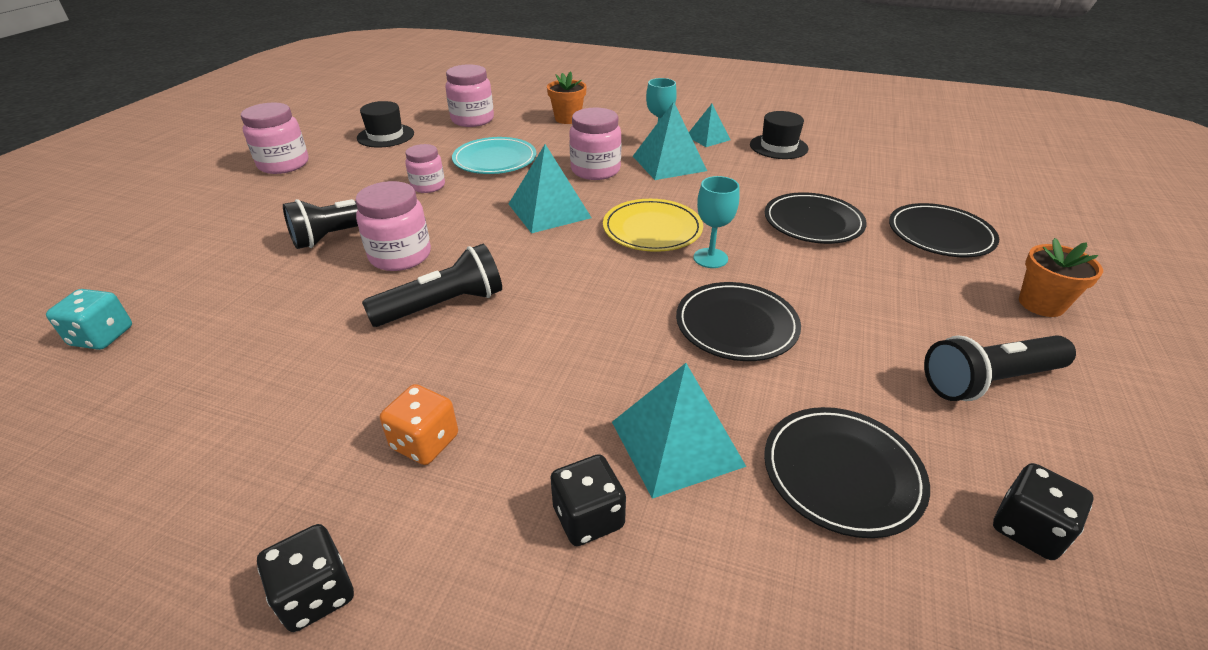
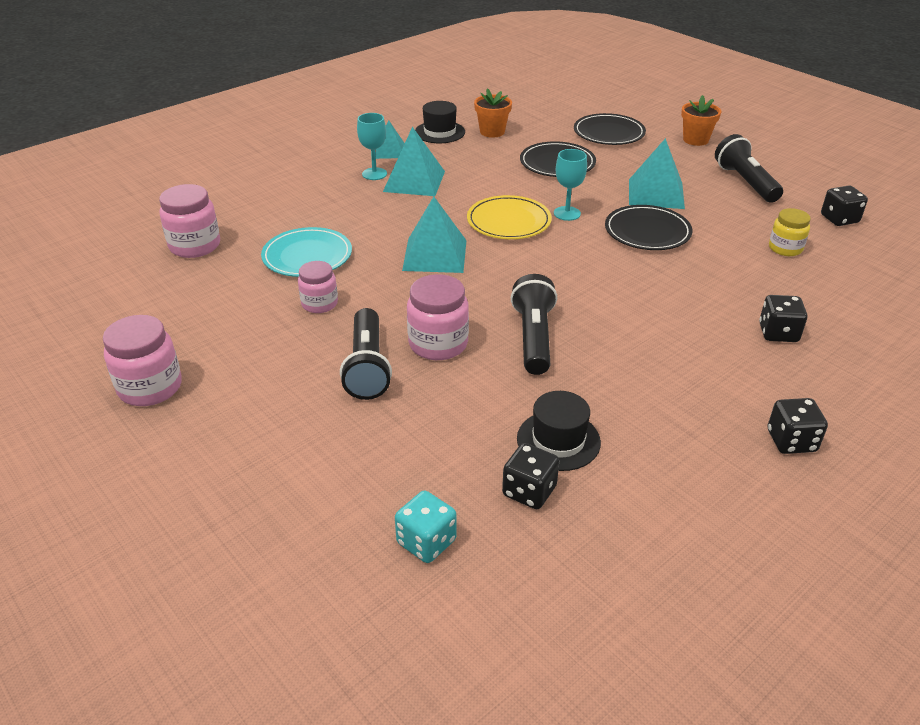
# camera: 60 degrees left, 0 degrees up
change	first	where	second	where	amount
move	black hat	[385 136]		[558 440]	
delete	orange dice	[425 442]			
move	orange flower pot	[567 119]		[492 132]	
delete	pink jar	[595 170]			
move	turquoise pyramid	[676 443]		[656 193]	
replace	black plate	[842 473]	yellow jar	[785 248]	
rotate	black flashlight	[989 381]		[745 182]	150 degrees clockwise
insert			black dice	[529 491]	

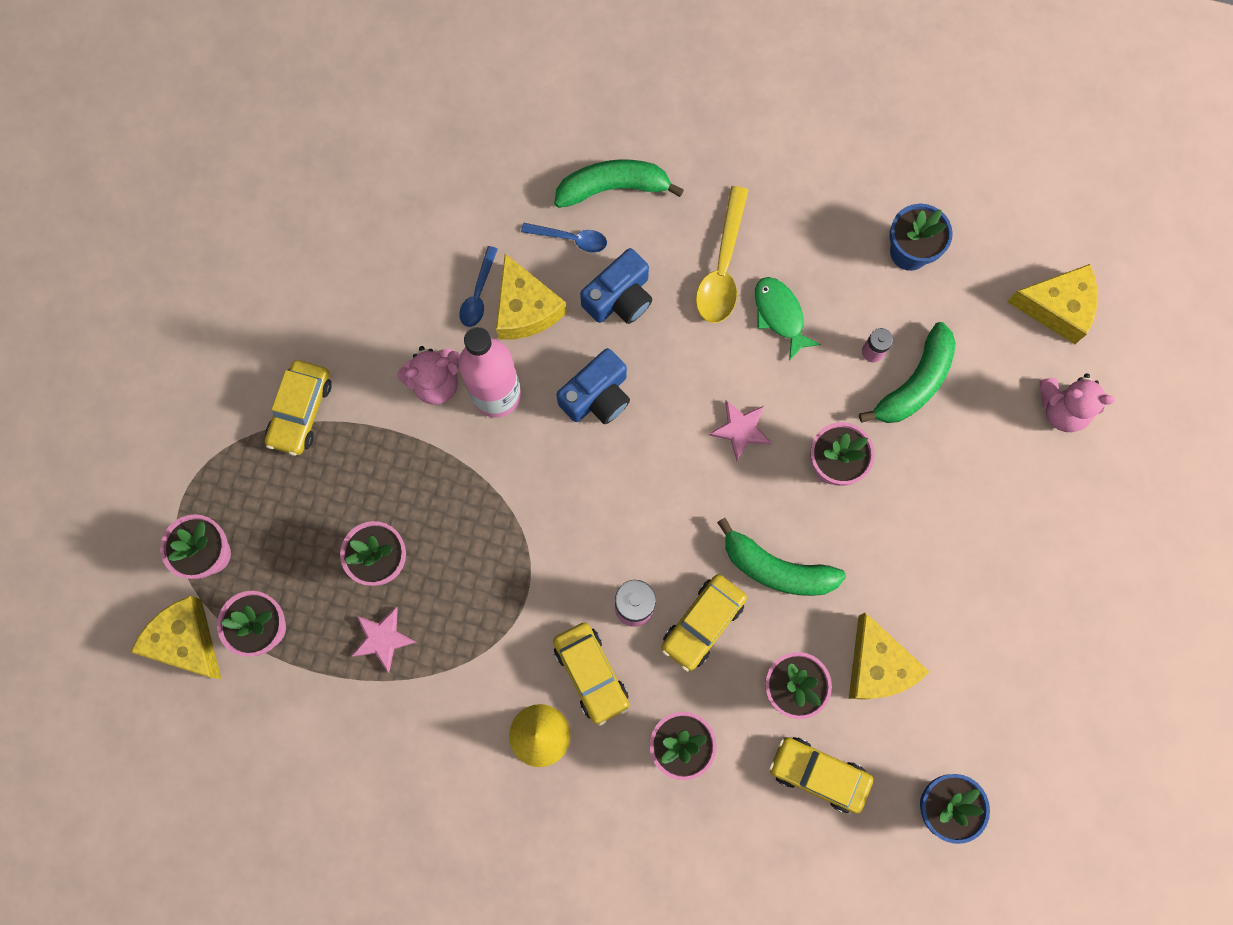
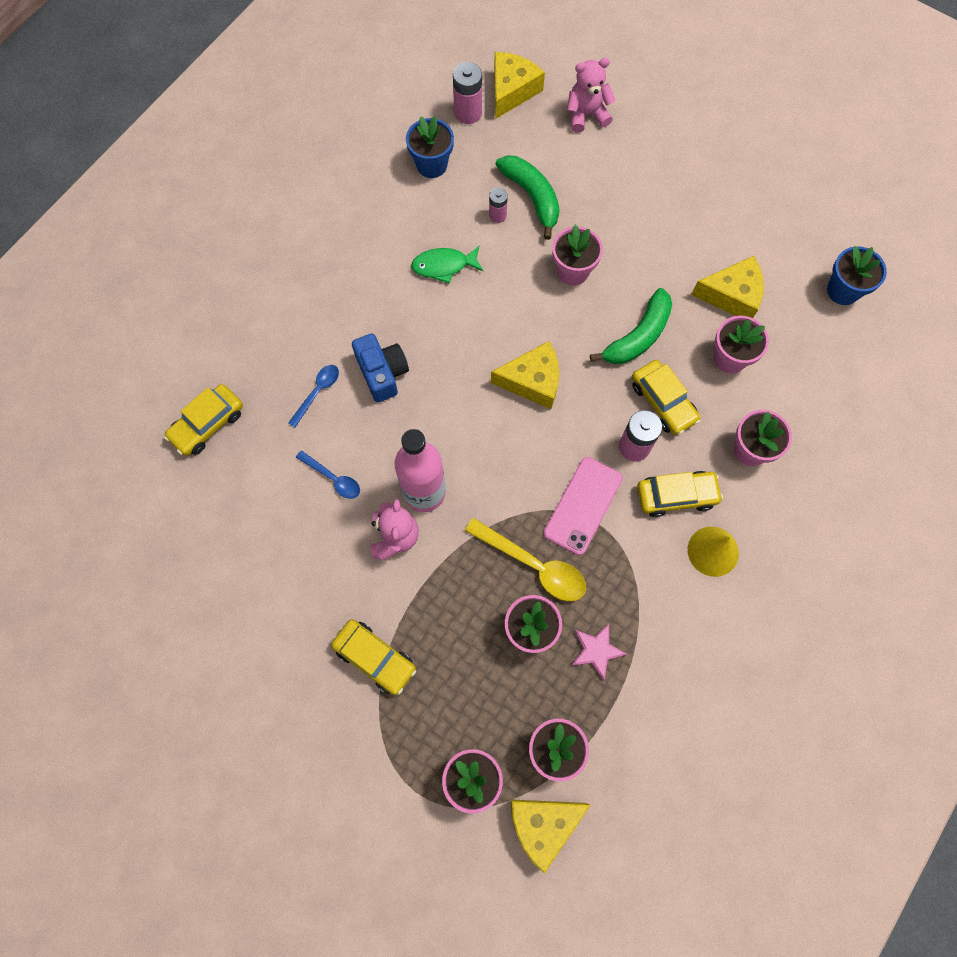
# camera: 70 degrees left, 5 degrees down
change	first	where	second	where	amount
move	yellow cheese	[525 308]		[532 381]	
delete	green banana	[613 188]			
delete	blue camera	[597 396]			
move	yellow spoon	[722 267]		[533 565]	
delete	pink star	[741 430]			
move	yellow car	[818 774]		[208 424]	
rotate	pink teddy bear	[1062 409]		[586 115]	135 degrees counterclockwise
insert			pink battery	[468 113]	
insert			pink phone	[583 505]	

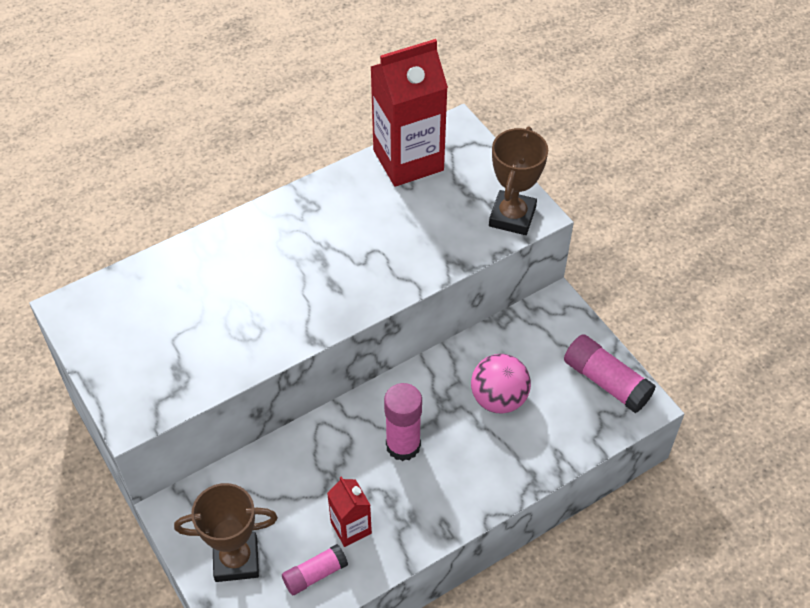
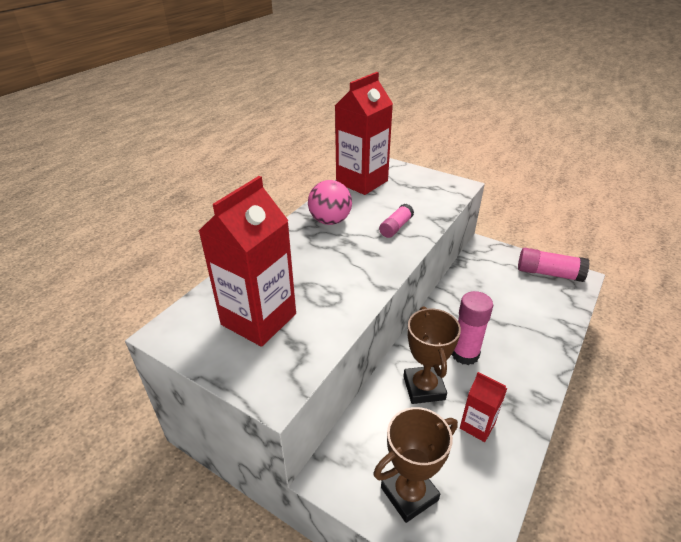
# camera: 25 degrees left, 15 degrees down
change	first	where	second	where	amount
move	pink glue stick	[315 574]		[396 227]	
move	pink ball	[498 399]		[330 221]	
move	brown trophy	[512 217]		[424 388]	
insert			red carton	[259 319]	

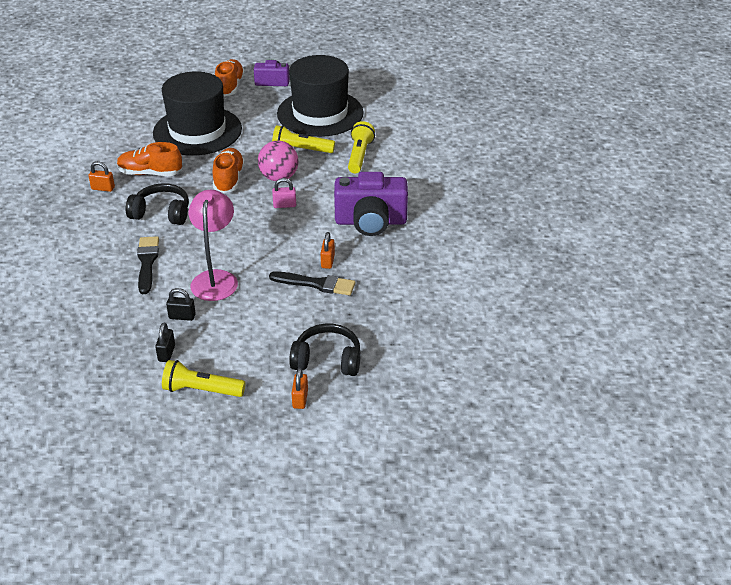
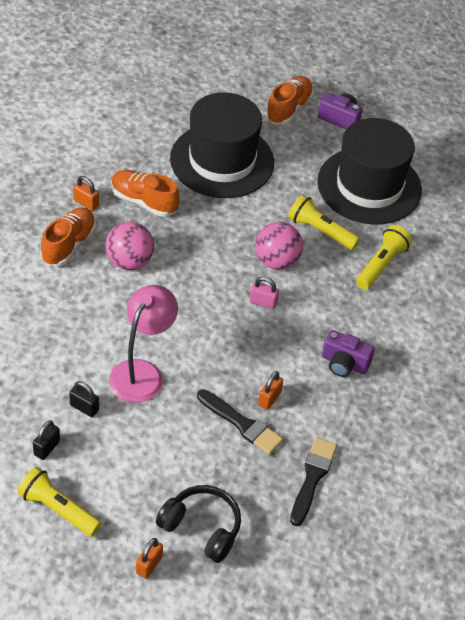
# camera: 20 degrees right, 10 degrees up
change	first	where	second	where	amount
replace	black headphones	[161 213]	pink ball	[129 261]	
move	black brush	[147 263]		[312 478]	
move	orange shoe	[229 179]		[68 245]	
resize	purple camera	[370 222]		[344 363]	x0.57

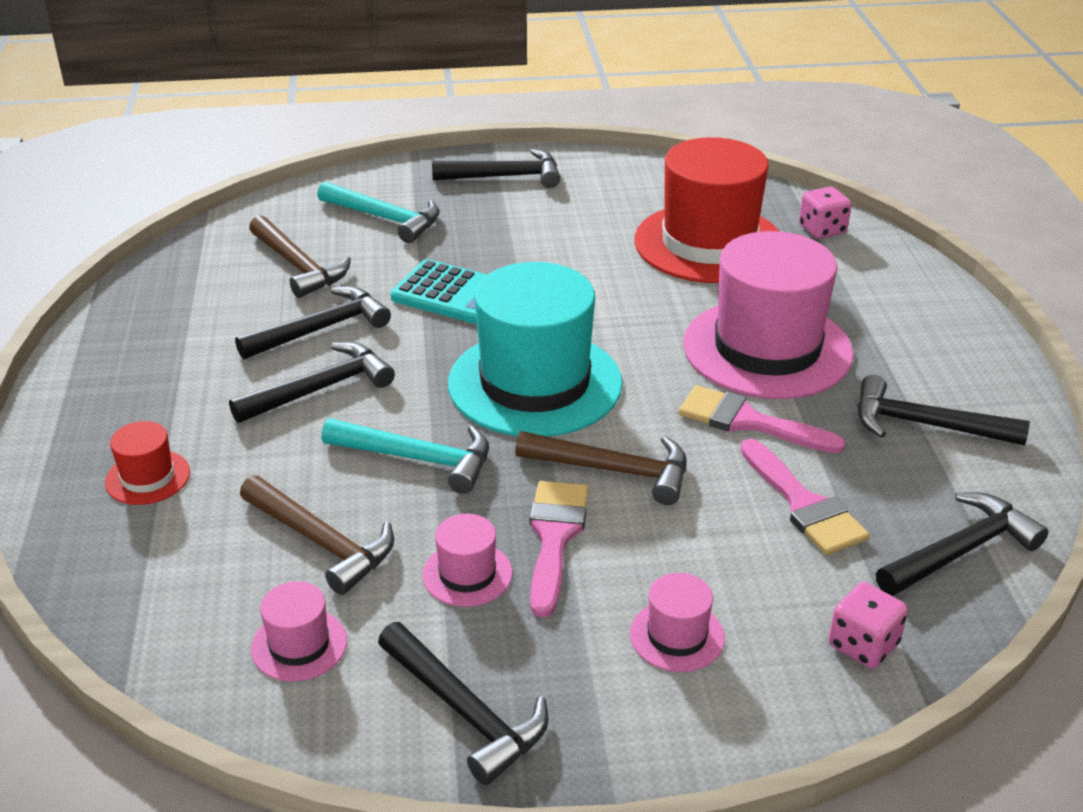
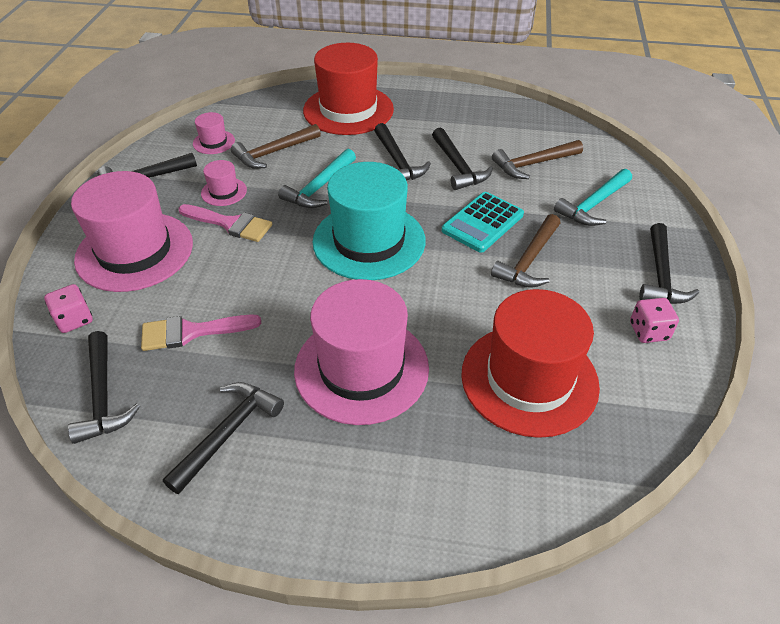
# camera: 105 degrees right, 10 degrees up
change	first	where	second	where	amount
resize	red hat	[148 477]		[348 110]	x2.30
move	brown hammer	[613 470]		[529 260]	
resize	pink hat	[677 636]		[134 251]	x2.30
delete	pink brush	[748 422]			
move	pink dice	[822 230]		[648 331]	

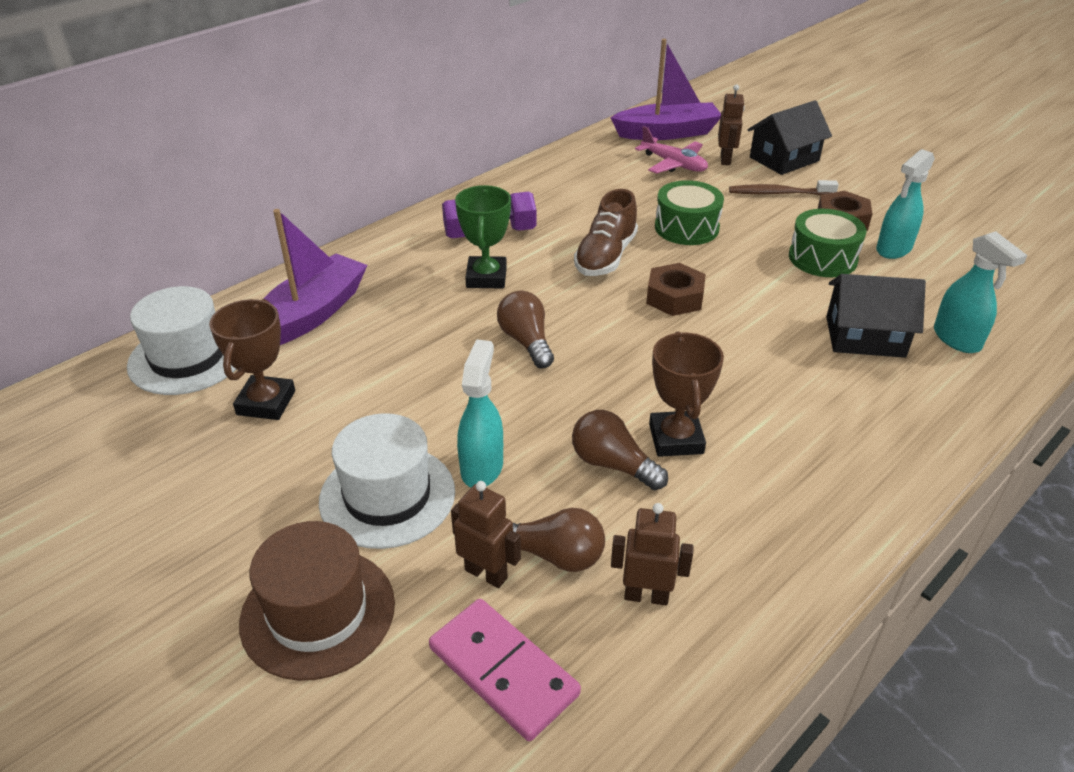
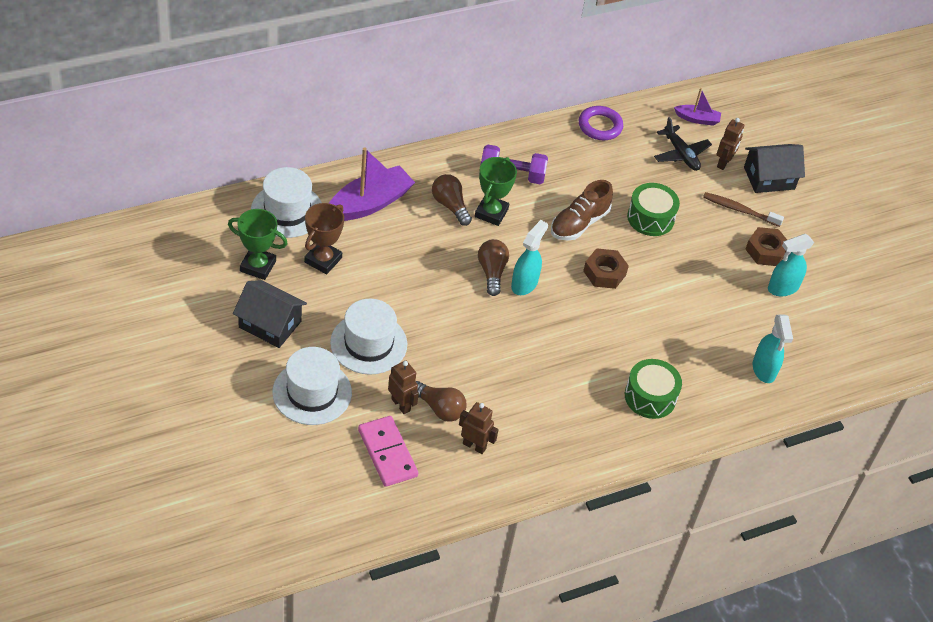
# camera: 15 degrees right, 10 degrees up
change	first	where	second	where	amount
recolor	brown hat	[318 612]	white hat	[312 392]	
move	turquoise spray bottle	[482 467]		[524 284]	
move	brown light bulb	[613 464]		[450 206]	
resize	purple boat	[667 133]		[697 119]	x0.52
recolor	pink plane	[673 164]	black plane	[681 154]	
delete	brown trophy	[676 439]			
move	green drum	[822 258]		[650 397]	
move	black house	[865 336]		[270 324]	
insert			green trophy	[258 266]	
insert			purple ring	[600 126]	

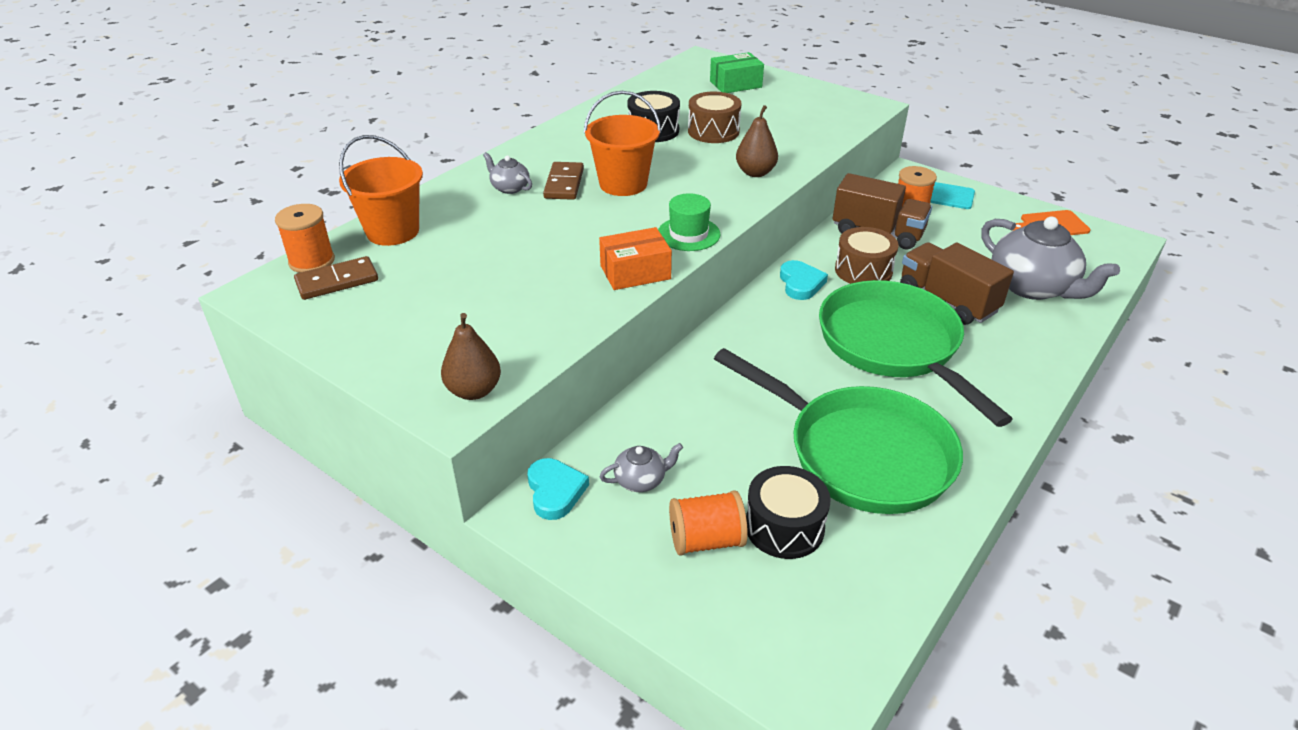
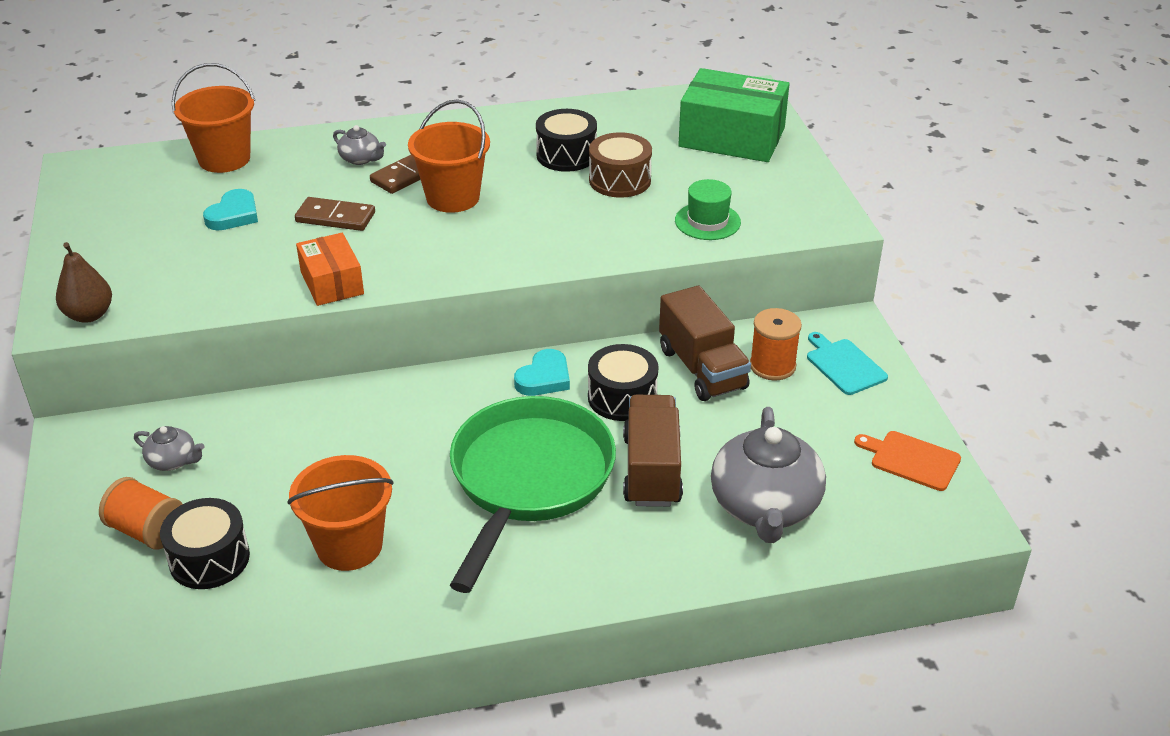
# camera: 40 degrees right, 0 degrees up
change	first	where	second	where	amount
delete	orange spool	[312 261]			
move	brown domino	[337 281]		[335 217]	
rotate	grey teapot	[509 188]		[361 159]	135 degrees clockwise
move	turquoise heart	[555 491]		[234 215]	
rotate	orange box	[635 272]		[332 283]	45 degrees clockwise
move	green hat	[688 234]		[707 221]	
resize	green box	[735 84]		[731 137]	x1.70
replace	green pan	[860 454]	orange bucket	[349 546]	
delete	brown pear	[755 173]			
recolor	brown drum	[863 270]	black drum	[622 397]	

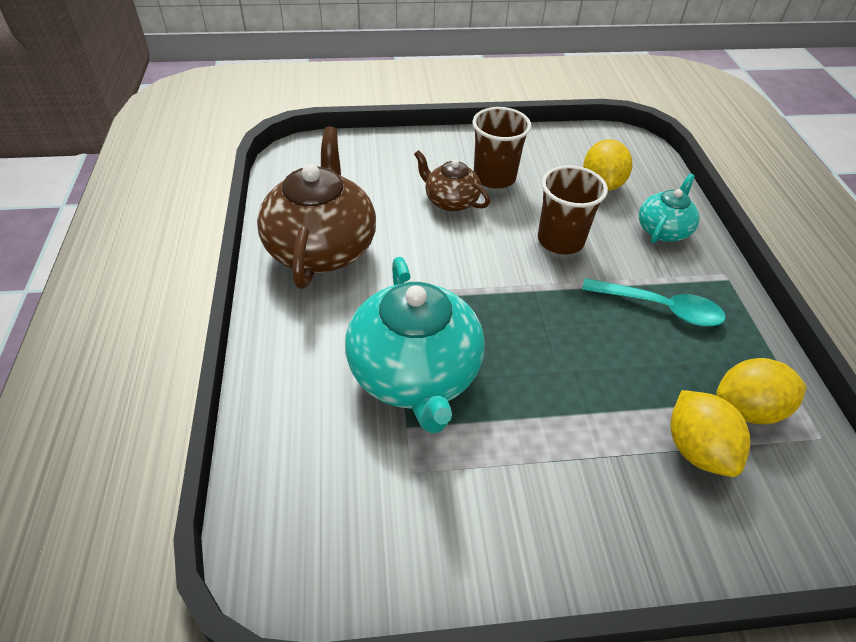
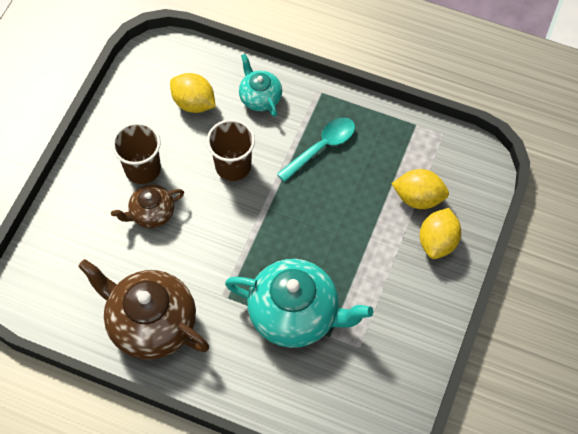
# camera: 60 degrees left, 15 degrees up
change	first	where	second	where	amount
move	yellow lemon	[747 409]		[437 242]	

